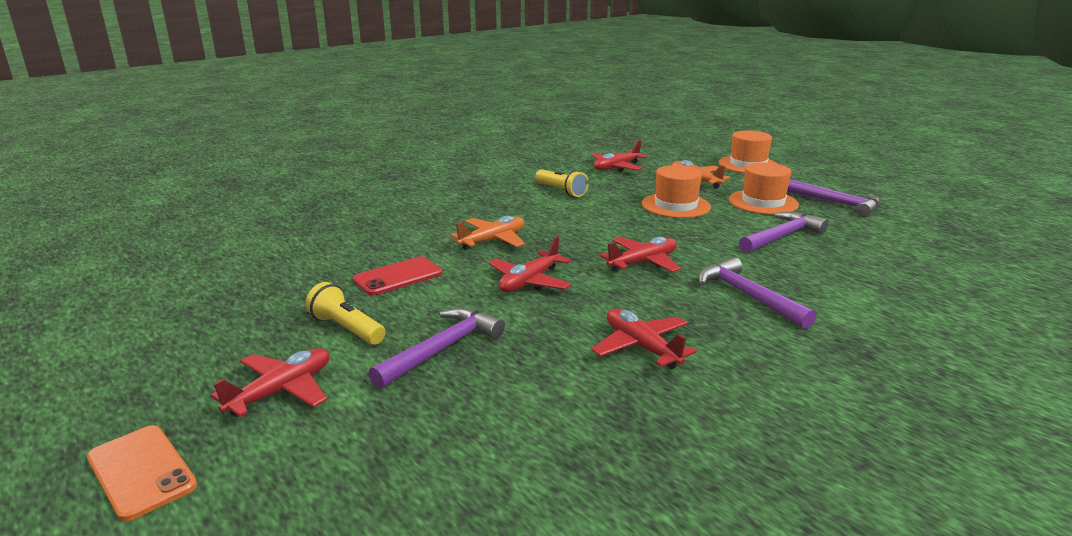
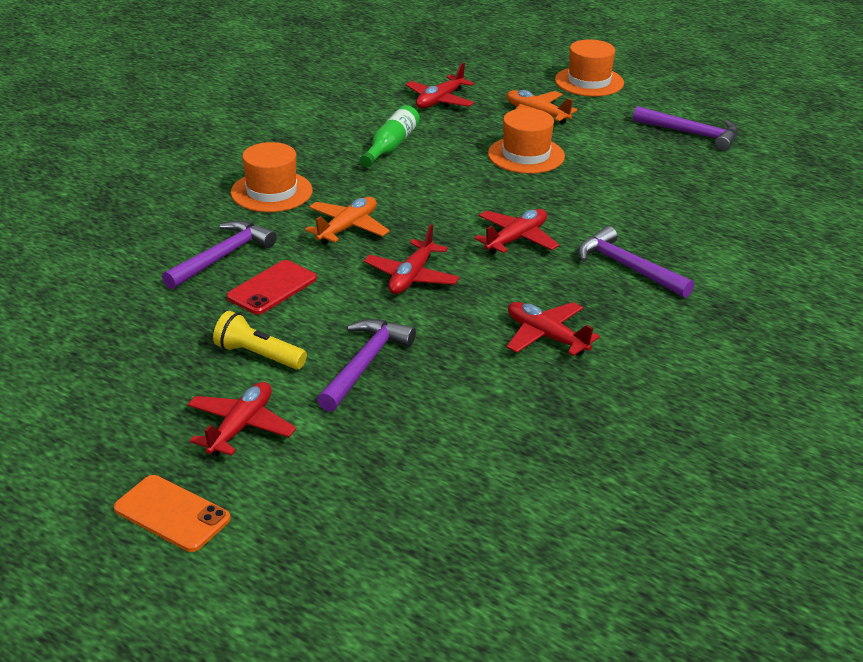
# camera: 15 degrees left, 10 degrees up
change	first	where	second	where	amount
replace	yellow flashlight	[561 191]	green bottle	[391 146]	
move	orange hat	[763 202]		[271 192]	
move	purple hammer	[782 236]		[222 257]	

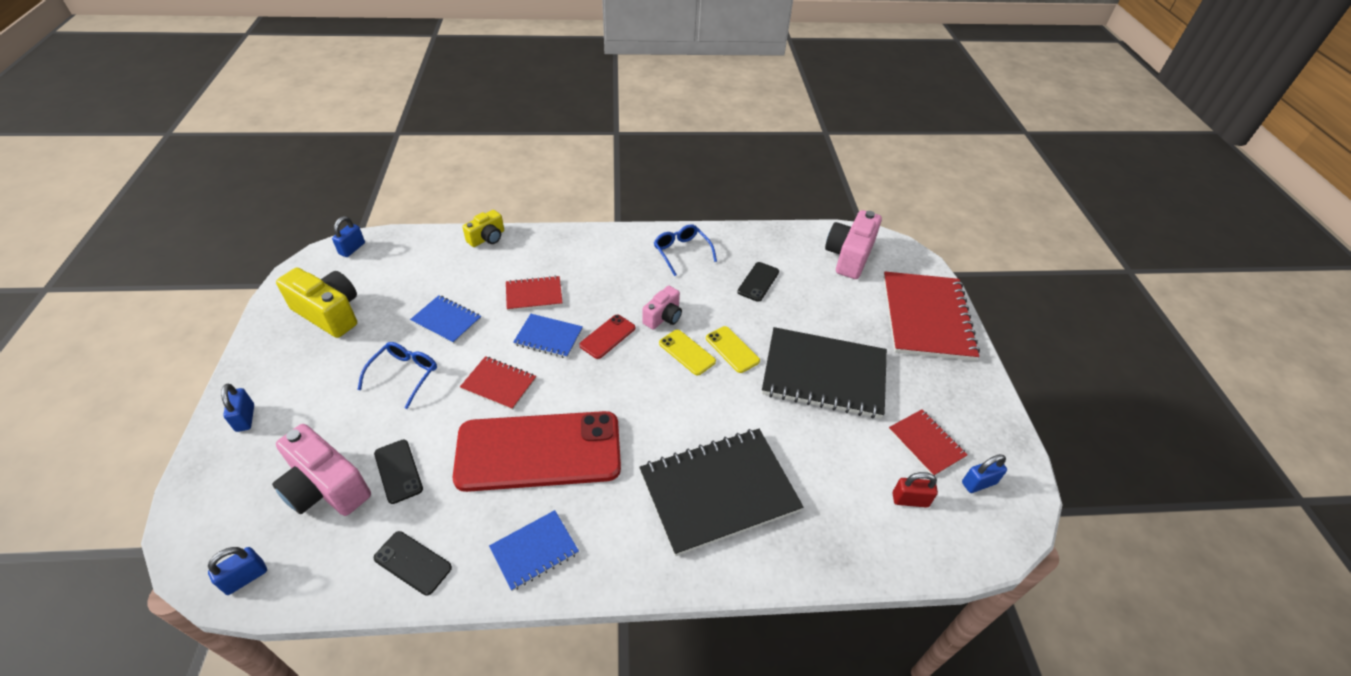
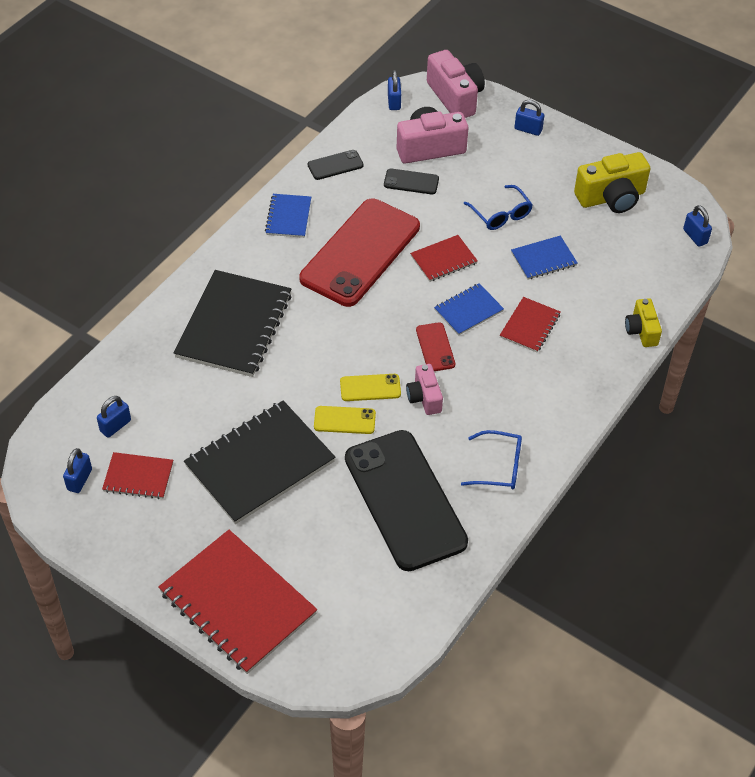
# camera: 130 degrees right, 5 degrees up
change	first	where	second	where	amount
resize	black phone	[758 282]		[405 500]	x2.43
move	pink camera	[849 256]		[455 97]	
recolor	red padlock	[910 500]	blue padlock	[115 426]	

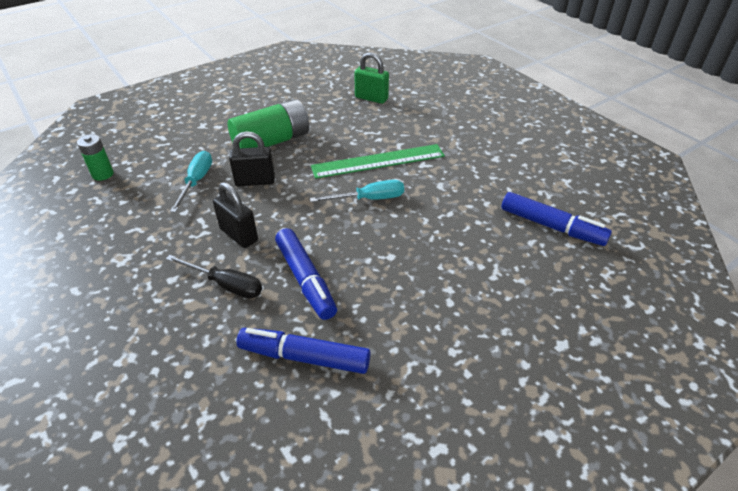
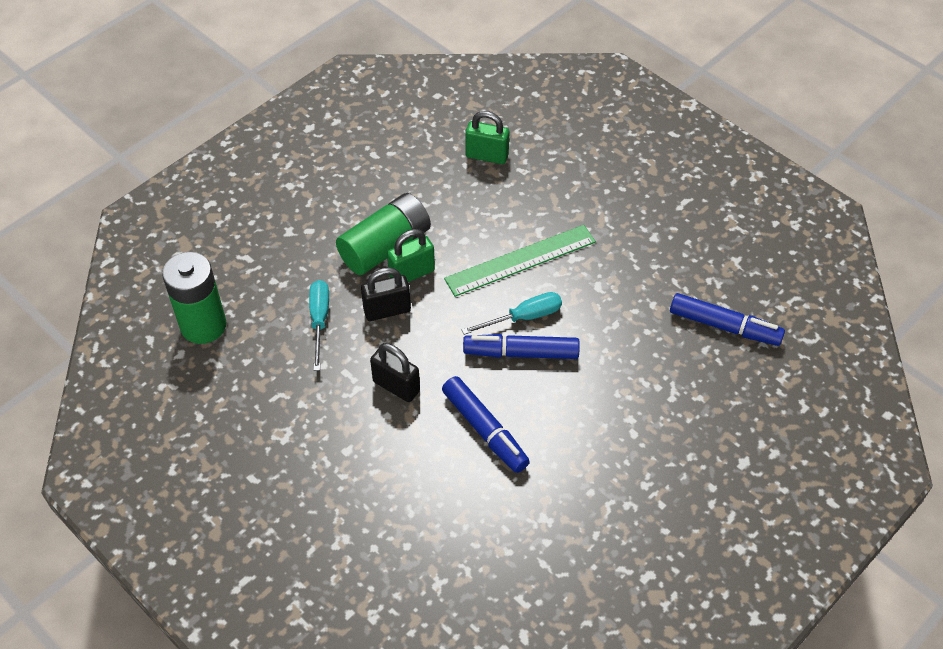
# camera: 10 degrees left, 10 degrees up
change	first	where	second	where	amount
resize	green battery	[103 174]		[203 325]	x1.87
delete	black screwdriver	[226 285]			
move	blue marker	[304 357]		[521 353]	
insert			green padlock	[412 273]	

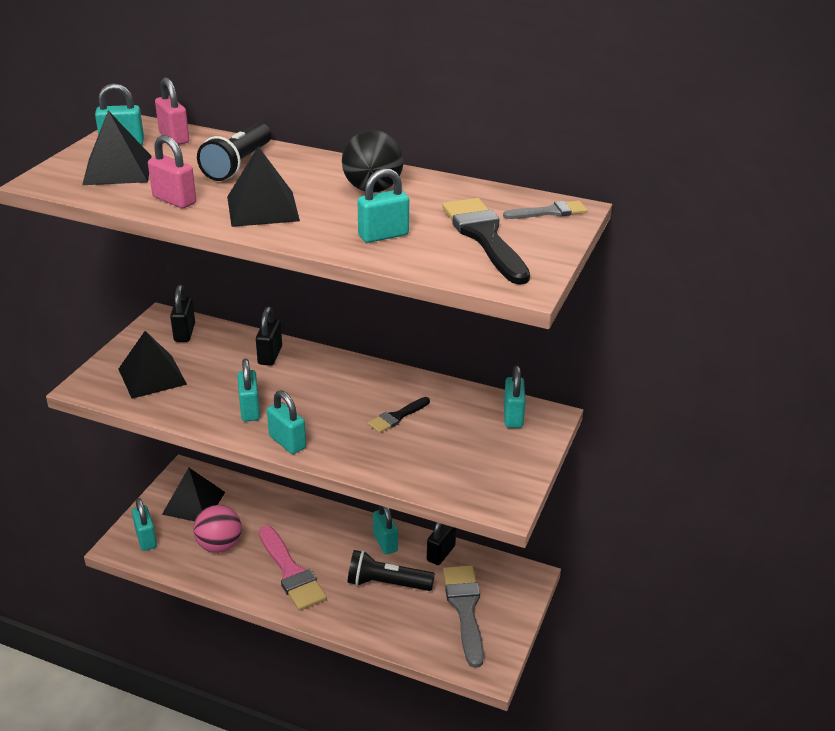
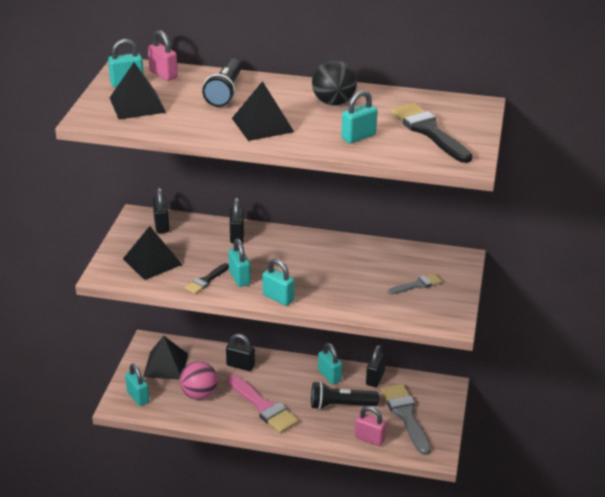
# camera: 10 degrees left, 0 degrees up
change	first	where	second	where	amount
move	pink padlock	[174 200]		[369 439]	
move	black brush	[397 417]		[206 280]	
move	grey brush	[550 212]		[417 285]	
delete	turquoise padlock	[513 416]			
insert			black padlock	[240 365]	

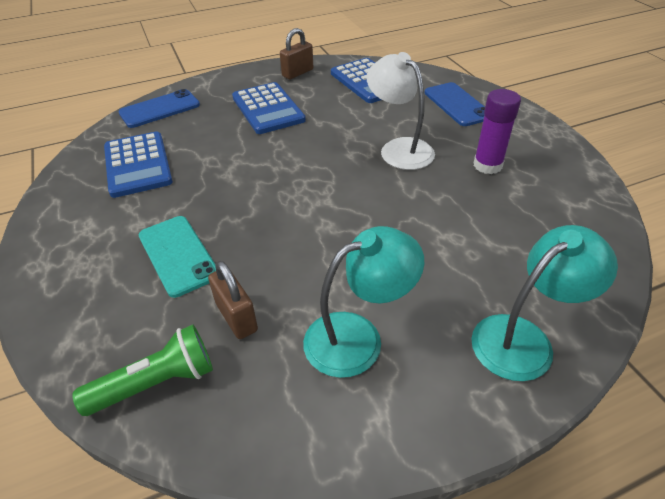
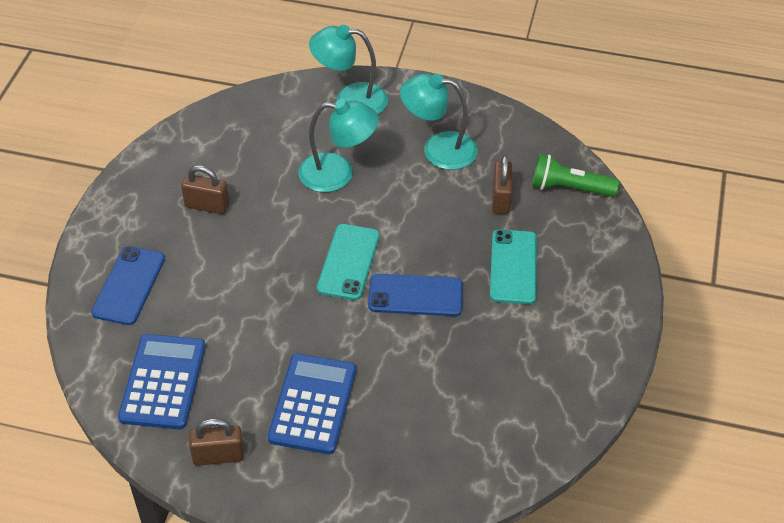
# camera: 145 degrees left, 5 degrees up
change	first	where	second	where	amount
delete	blue calculator	[137 165]			
move	blue phone	[160 109]		[415 295]	
delete	white lamp	[399 148]			
replace	purple glue stick	[487 165]	brown padlock	[207 206]	
insert			turquoise lamp	[338 173]	
insert			turquoise phone	[348 262]	

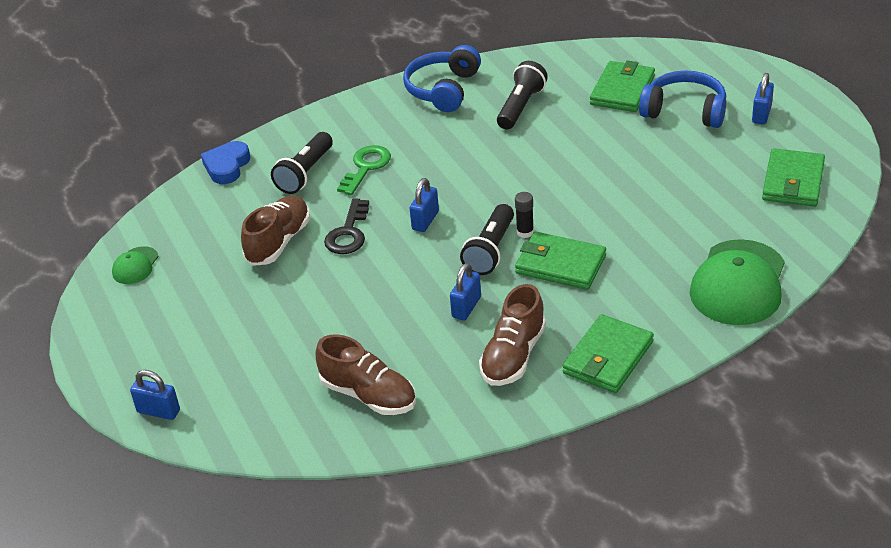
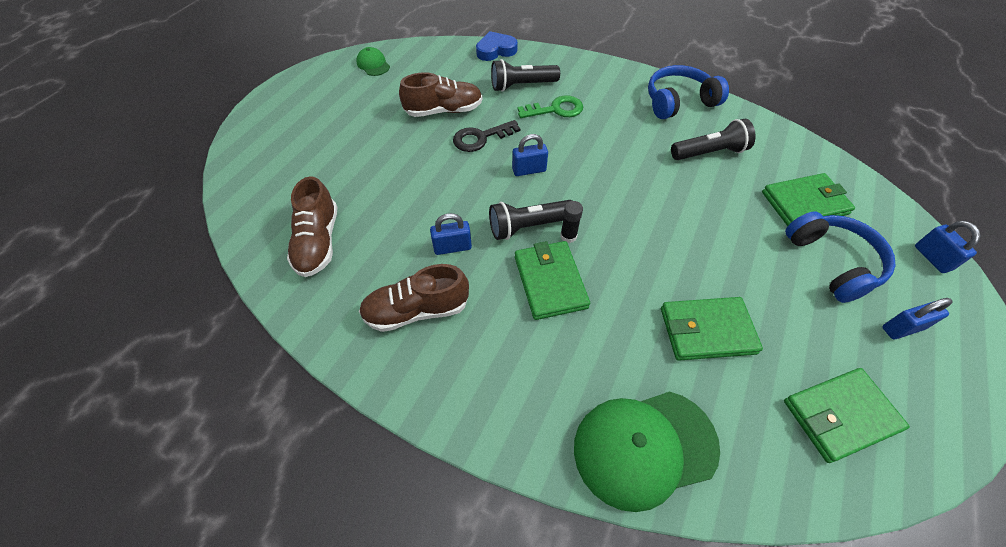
# camera: 50 degrees right, 15 degrees up
change	first	where	second	where	amount
rotate	green cap	[135 266]		[373 64]	75 degrees clockwise
move	blue padlock	[158 411]		[932 258]	
move	green wallet	[608 358]		[707 330]	

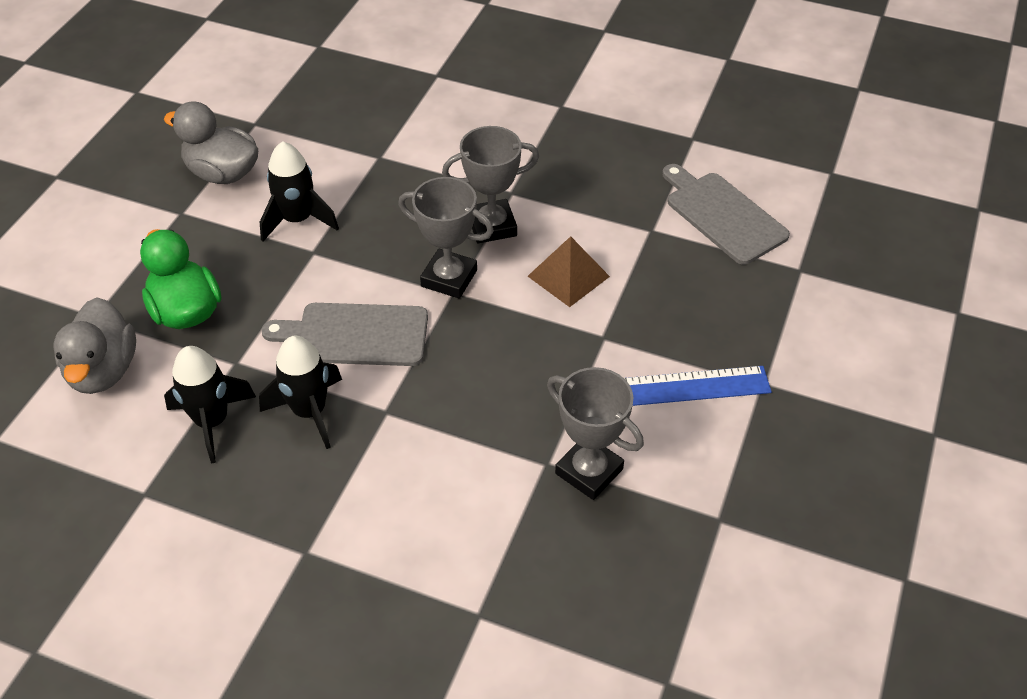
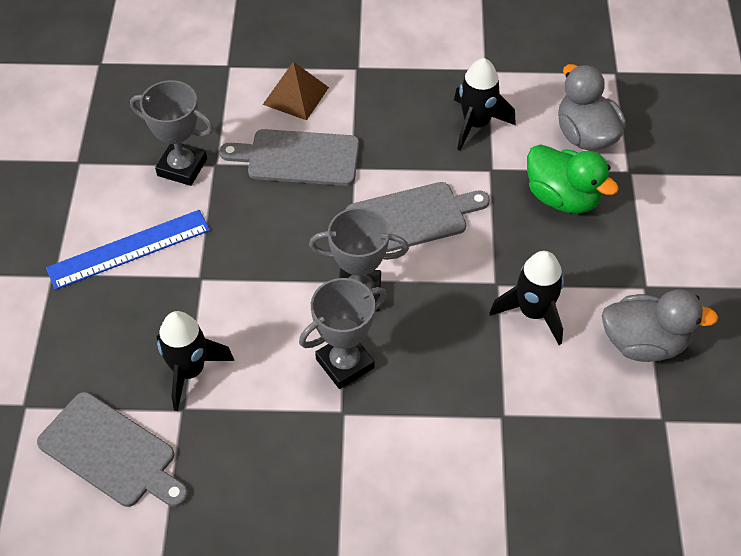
# camera: 160 degrees right, 5 degrees up
change	first	where	second	where	amount
move	black rocket	[309 411]		[189 371]	
move	brown pyramid	[568 276]		[296 95]	
insert			grey cutting board	[298 158]	

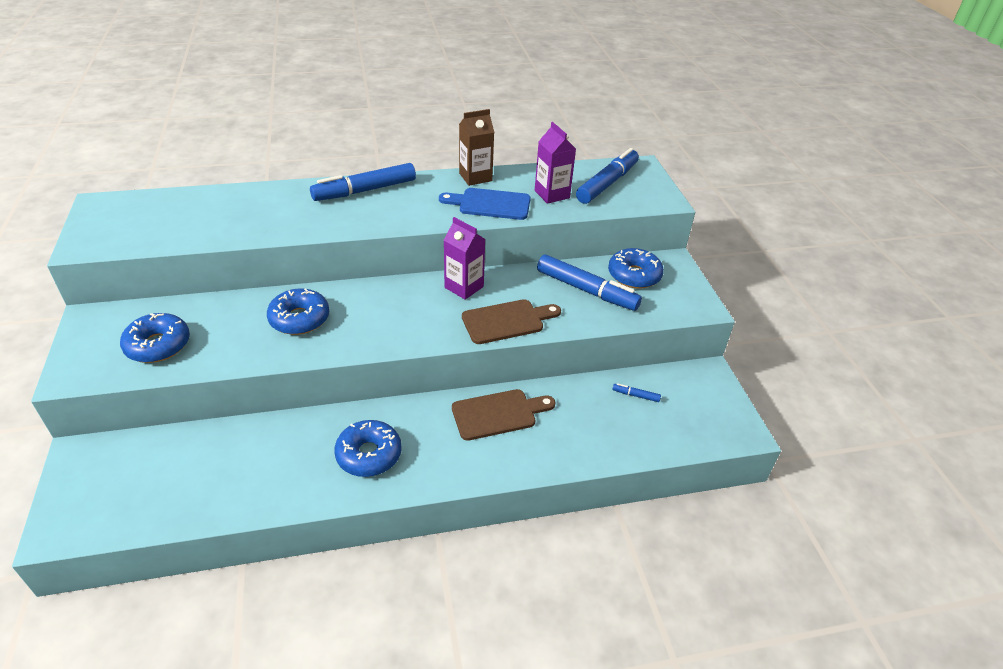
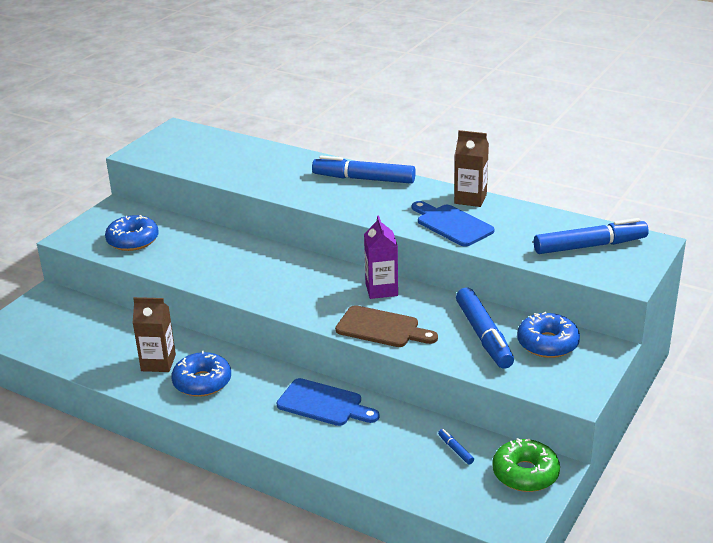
# camera: 45 degrees right, 10 degrees down
change	first	where	second	where	amount
delete	blue donut	[299 319]			
recolor	brown cutting board	[498 414]	blue cutting board	[323 404]	
delete	purple carton	[552 194]			
insert			brown carton	[158 363]	
insert			green donut	[525 473]	

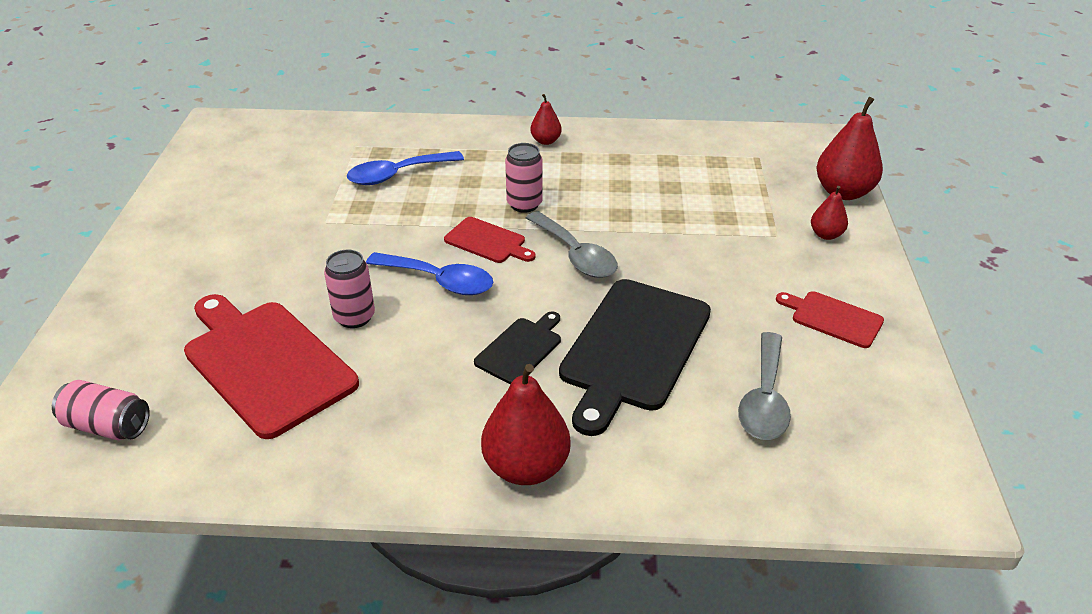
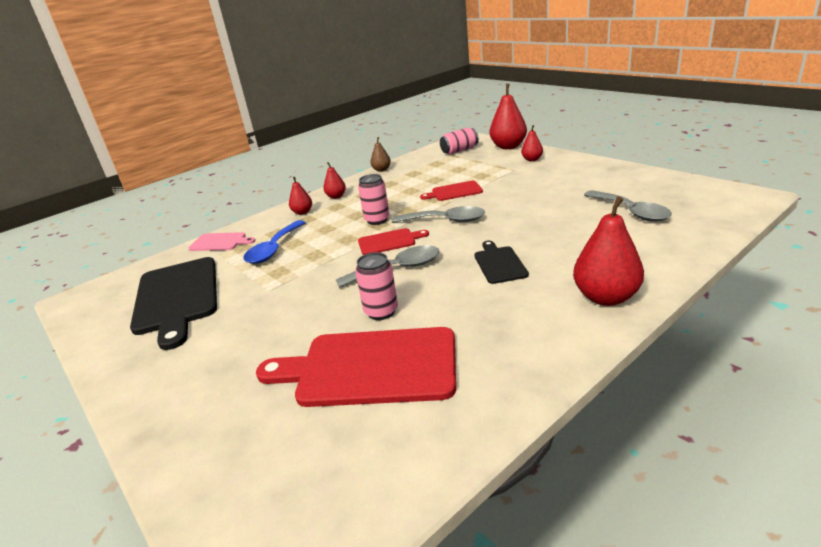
# camera: 40 degrees left, 10 degrees down
change	first	where	second	where	amount
move	pink can	[107 426]		[459 150]	
recolor	blue spoon	[440 281]	grey spoon	[397 269]	
move	black cutting board	[633 348]		[177 298]	
move	red cutting board	[833 318]		[454 192]	
insert			pink cutting board	[220 242]	
insert			red pear	[302 212]	
insert			brown pear	[381 170]	

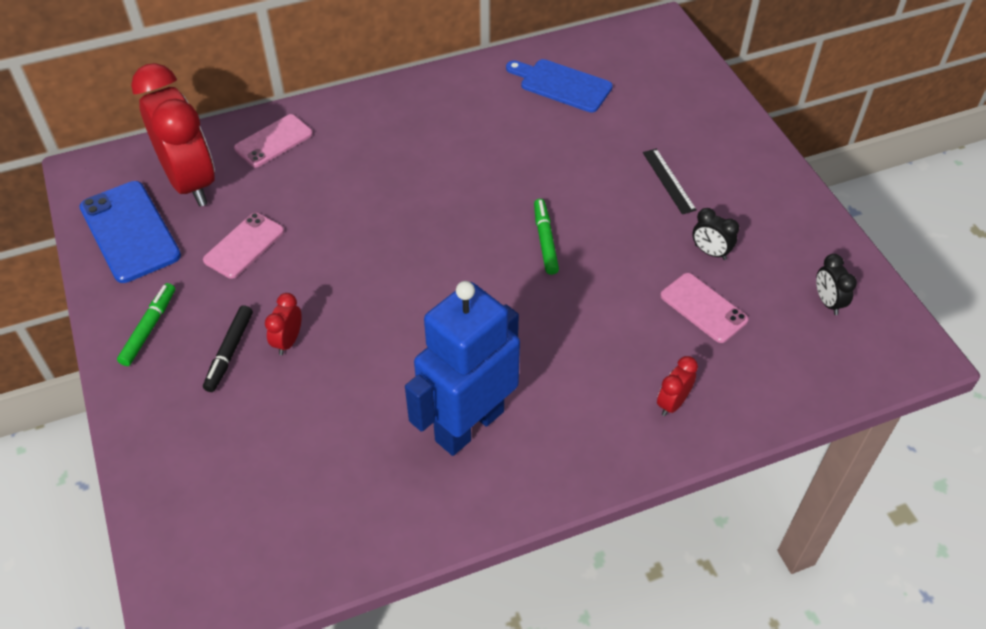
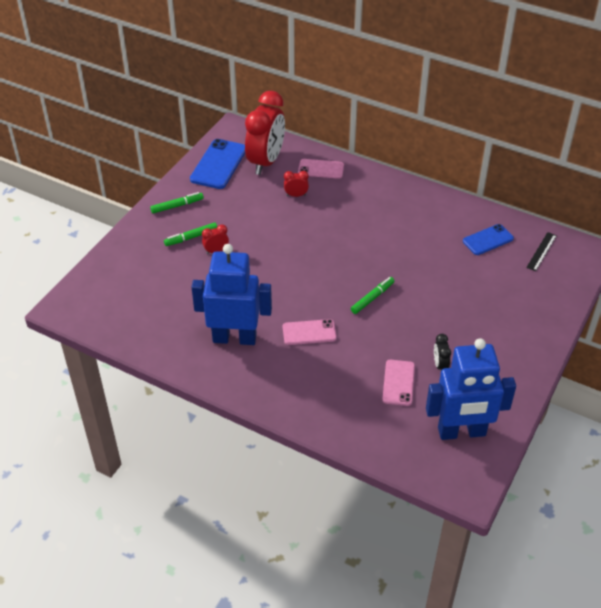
# camera: 50 degrees right, 5 degrees down
change	first	where	second	where	amount
move	pink phone	[244 245]		[309 332]	
recolor	black marker	[229 352]	green marker	[191 237]	
replace	blue cutting board	[562 85]	blue phone	[488 240]	
move	black ruler	[668 181]		[541 251]	
move	red clock	[672 403]		[296 195]	
replace	black clock	[827 302]	blue robot	[461 432]	

